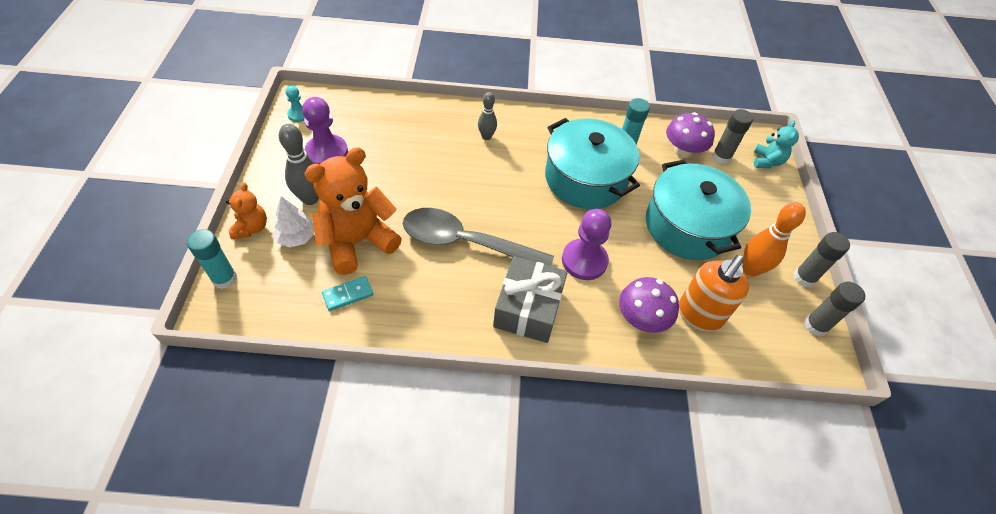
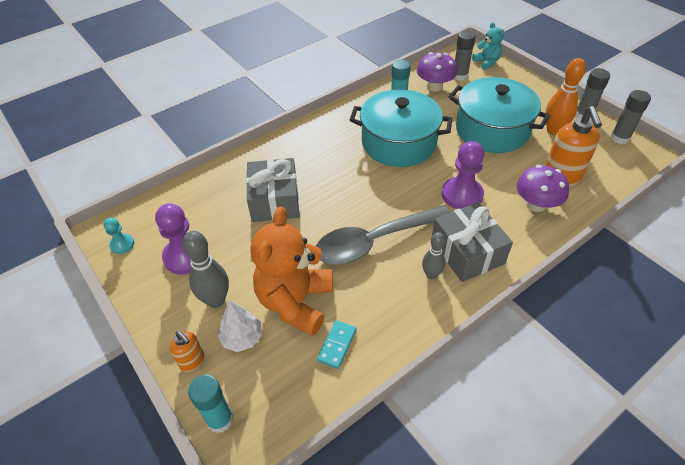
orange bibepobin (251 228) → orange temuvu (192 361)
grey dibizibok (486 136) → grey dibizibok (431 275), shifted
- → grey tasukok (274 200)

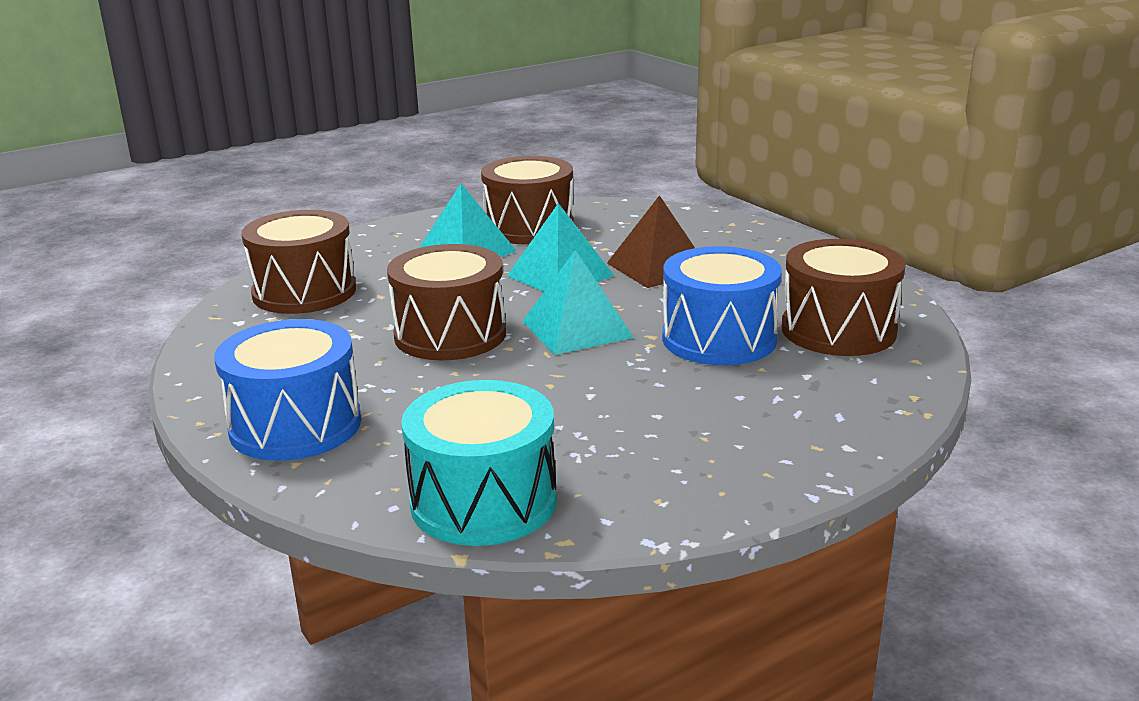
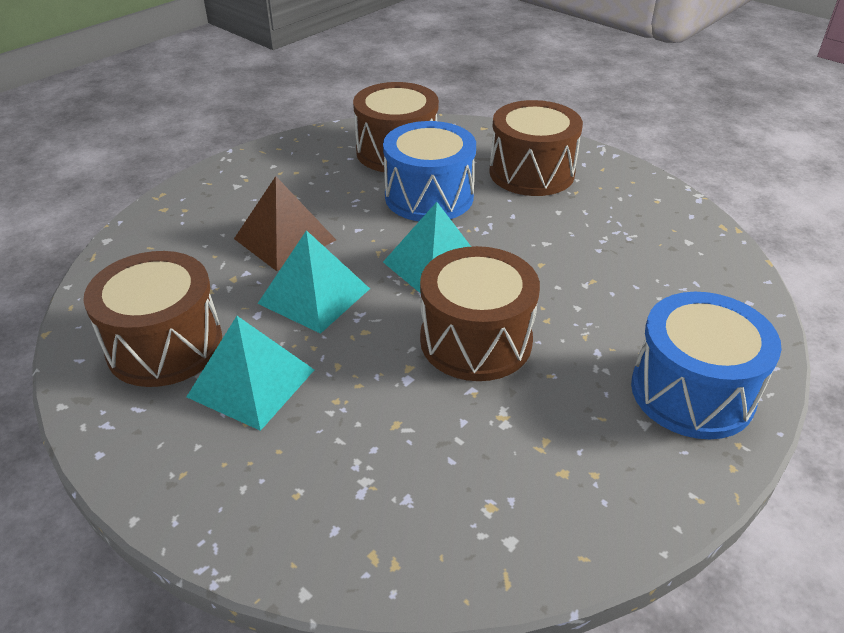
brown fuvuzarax (304 292) → brown fuvuzarax (531 173), shifted
turquoise fuvuzarax (483 501) → -

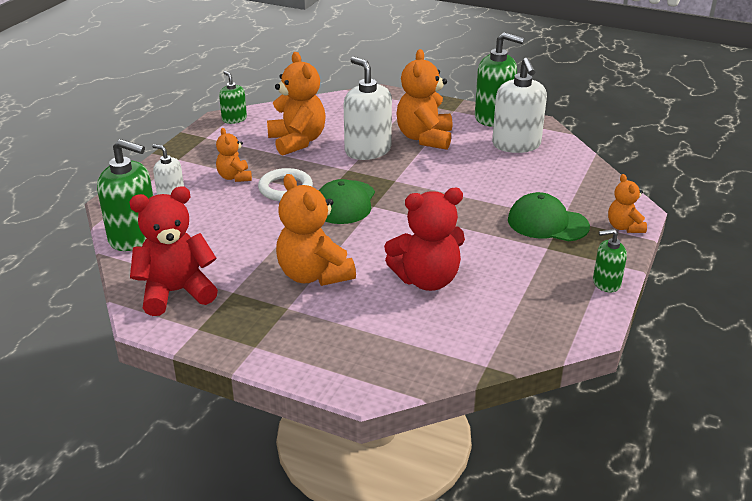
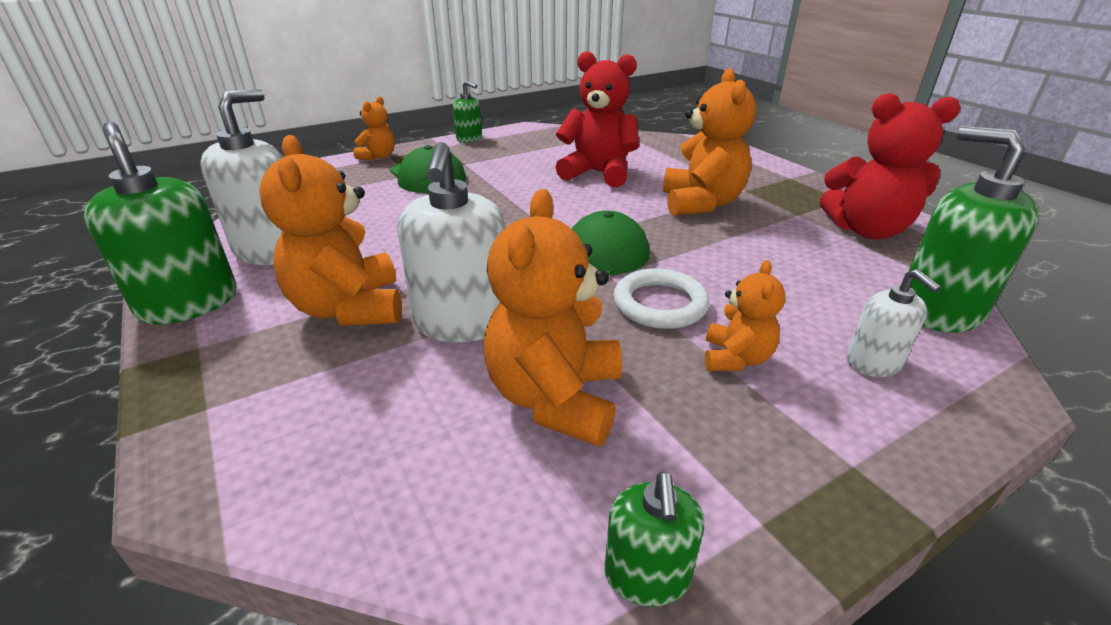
orange bibepobin (424 138) → orange bibepobin (349 308), 120 degrees clockwise

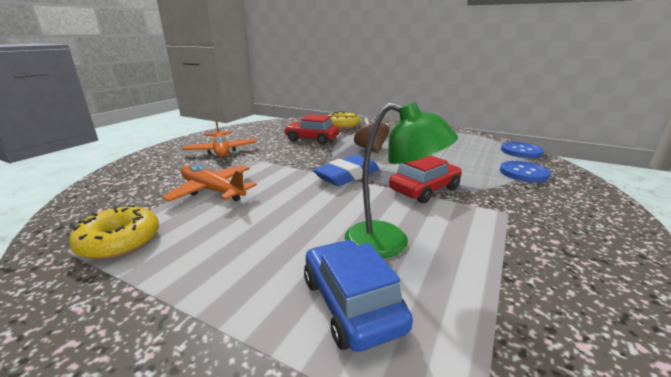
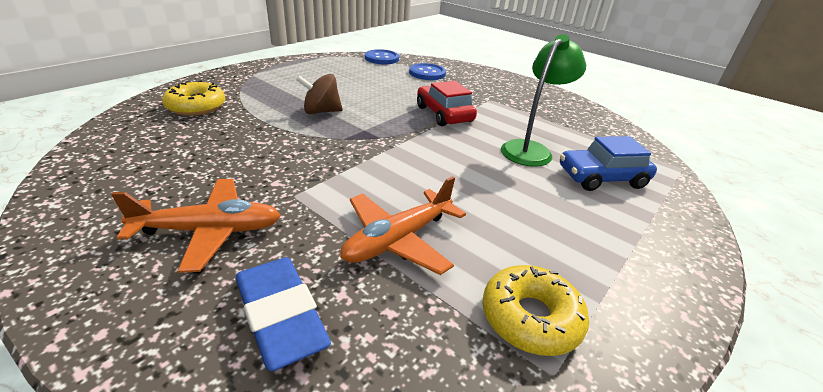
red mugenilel (312 139) → -
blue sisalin (347 175) → blue sisalin (280 316), shifted

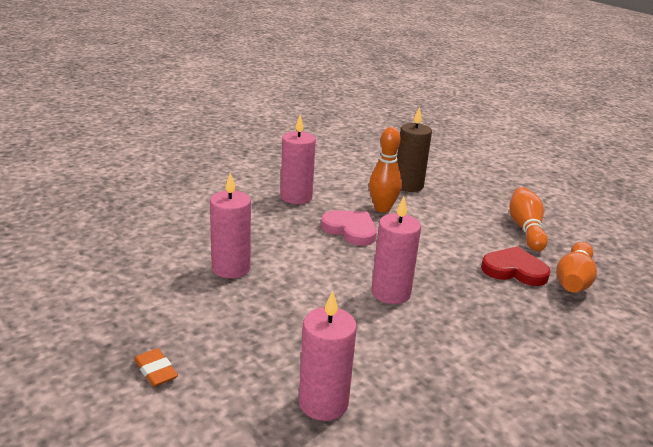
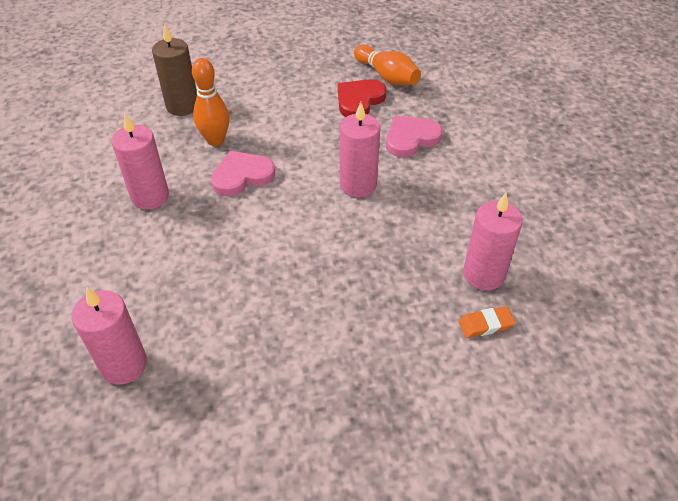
orange sisalin (155 371) → orange sisalin (485 324), shifted
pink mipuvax (231 268) → pink mipuvax (124 364), shifted
orange dibizibok (525 229) → -
- → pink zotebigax (411 138)

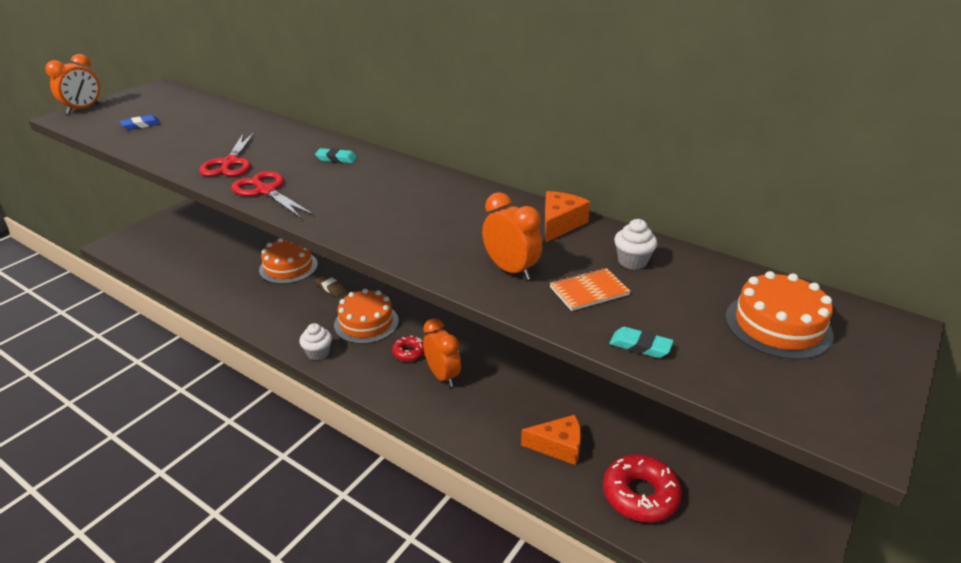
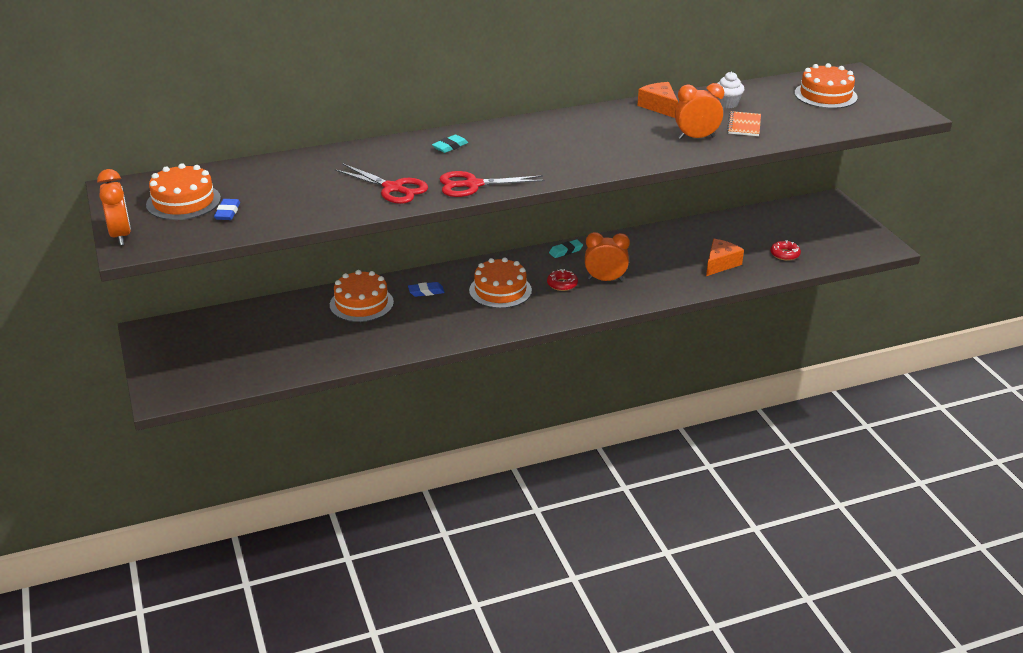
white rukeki (318 353) → -
brown sisalin (331 288) → blue sisalin (426 292)
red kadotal (640 495) → red kadotal (784 254), x0.55
turquoise sisalin (640 346) → turquoise sisalin (565 251), shifted
- → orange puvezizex (183 201)

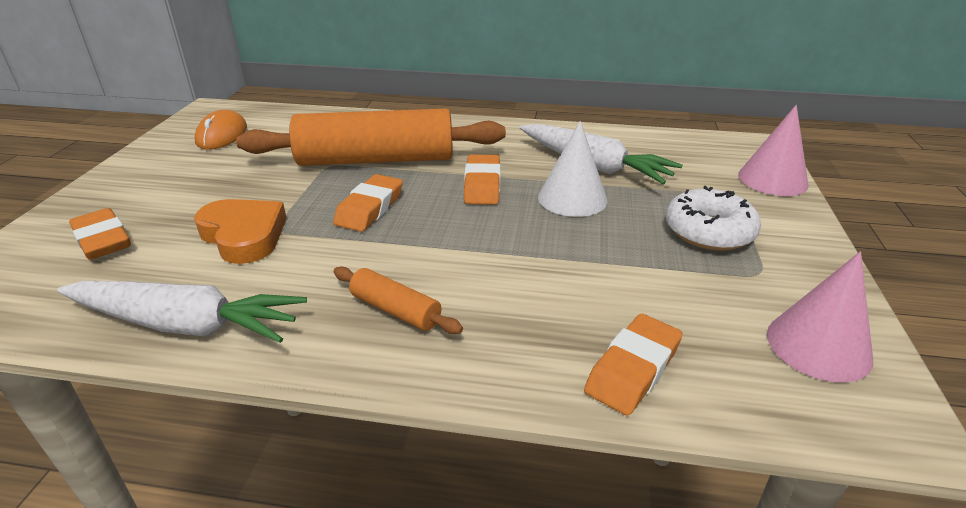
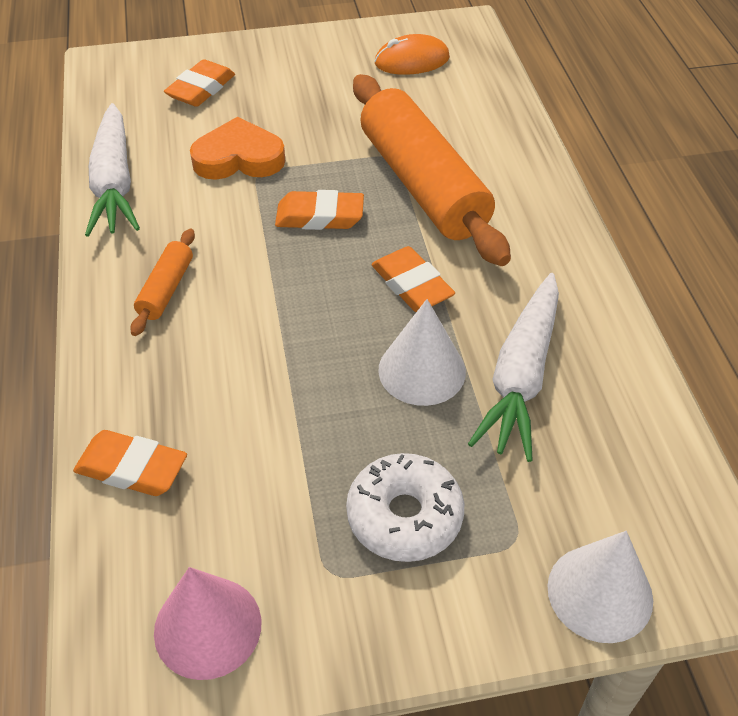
orange zotebigax (244 235) → orange zotebigax (239 158), 120 degrees counterclockwise
orange sisalin (482 185) → orange sisalin (412 285), 75 degrees clockwise
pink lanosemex (772 179) → white lanosemex (600 593)

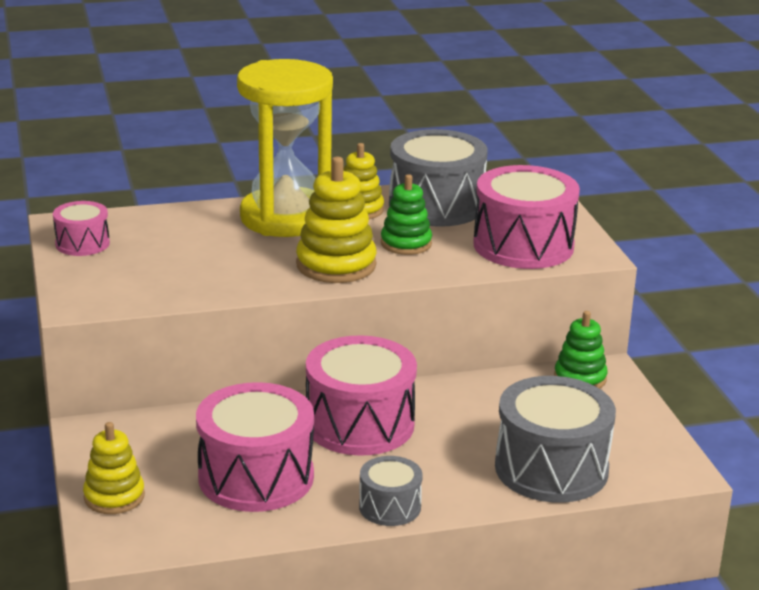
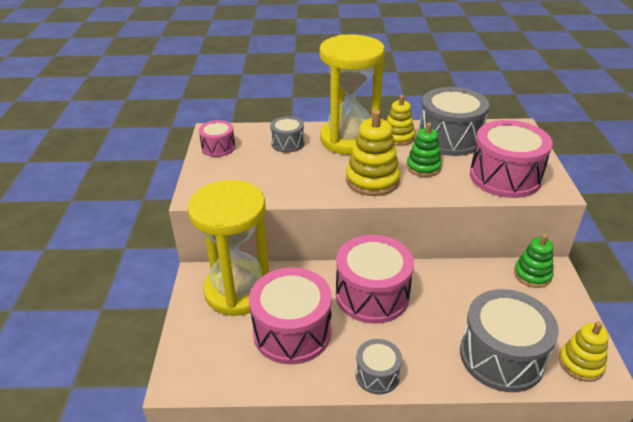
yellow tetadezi (114 497) → yellow tetadezi (580 364), shifted
- → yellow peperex (238 290)
- → grey fuvuzarax (288 143)

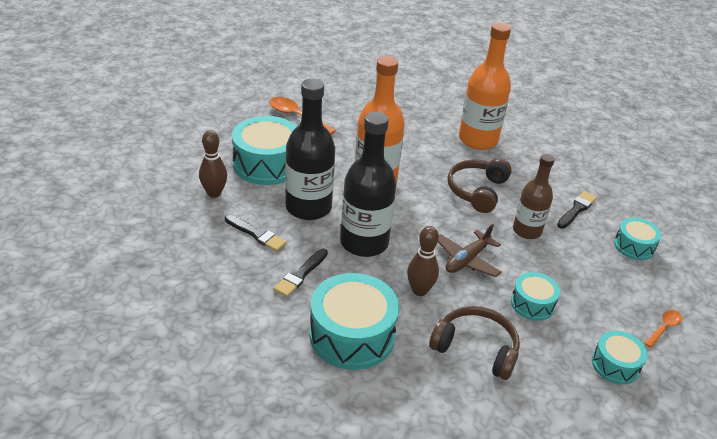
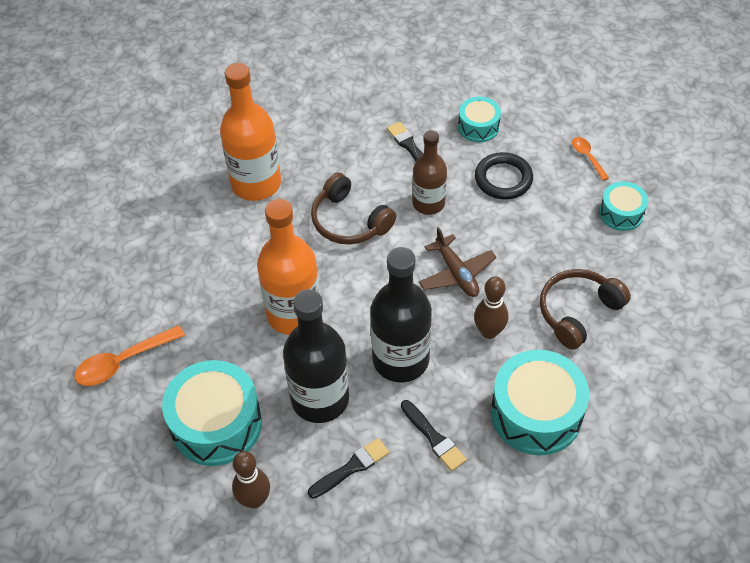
turquoise fuvuzarax (532 304) → -
- → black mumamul (503 179)

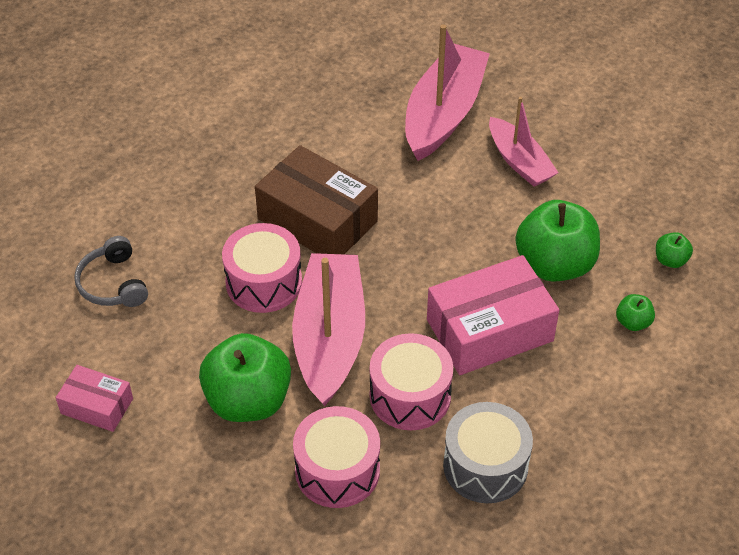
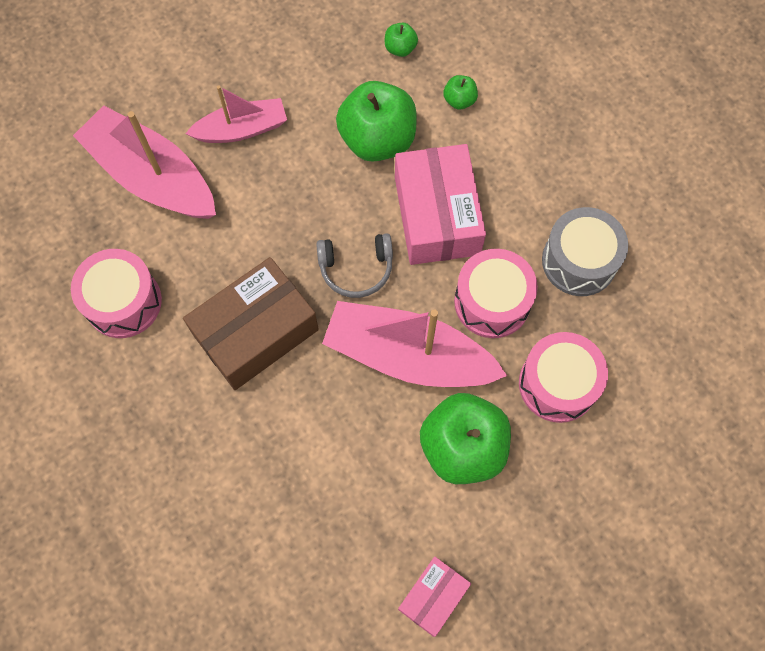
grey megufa (113 283) → grey megufa (356 268), shifted
pink fuvuzarax (264 282) → pink fuvuzarax (123 302), shifted

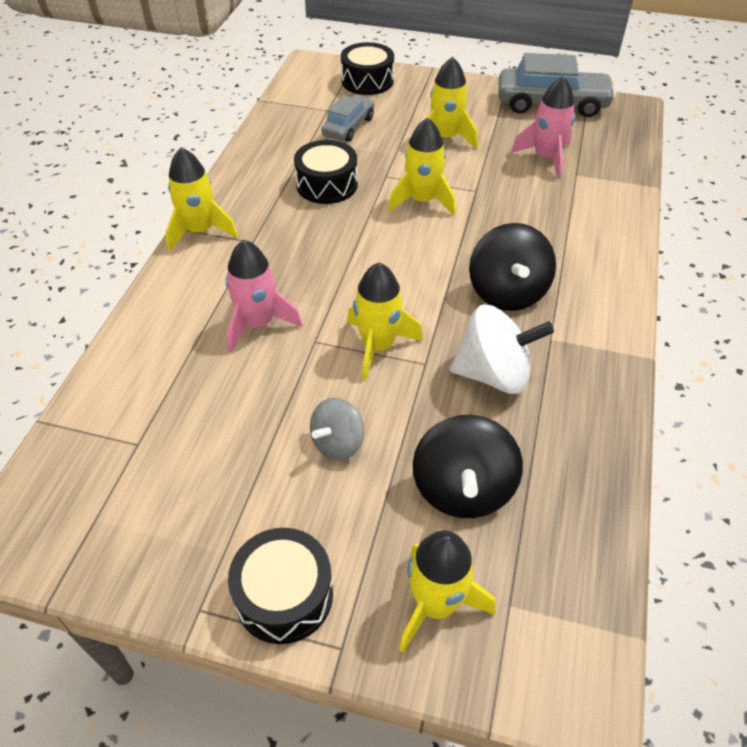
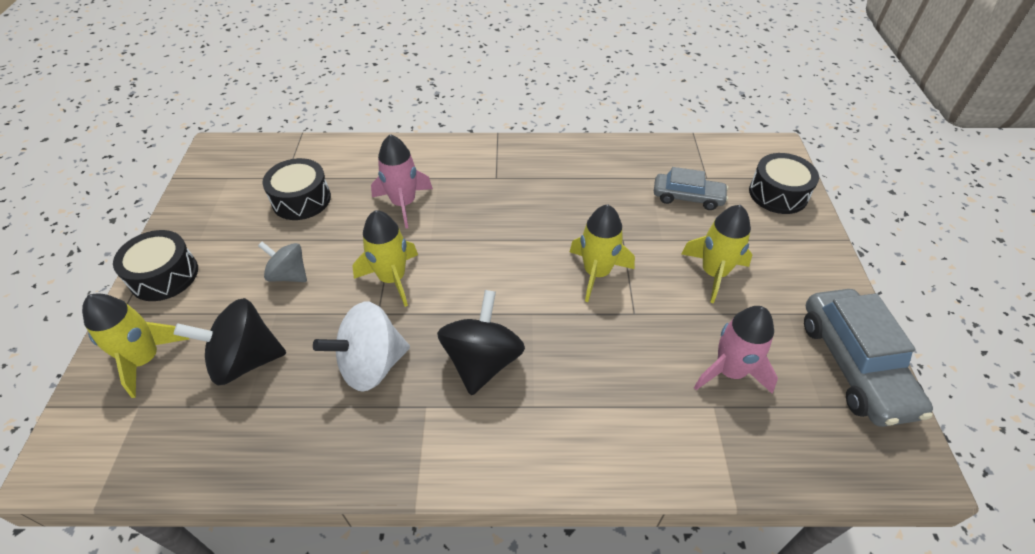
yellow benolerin (200 231) → -
black fuvuzarax (327 184) → black fuvuzarax (301 199), shifted
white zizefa (494 374) → white zizefa (371 365), 75 degrees clockwise
black zizefa (507 292) → black zizefa (482 361), 120 degrees clockwise

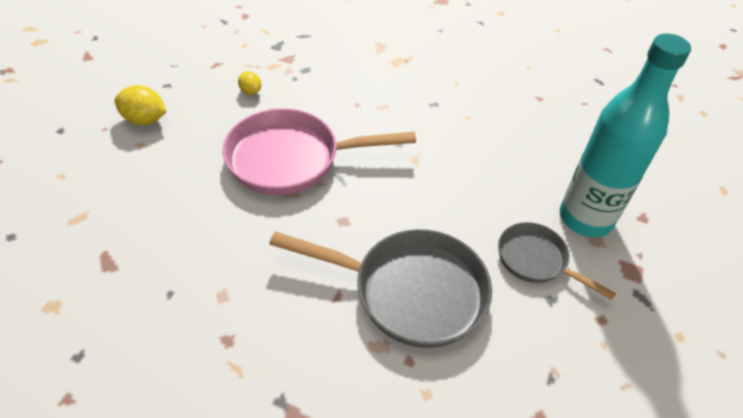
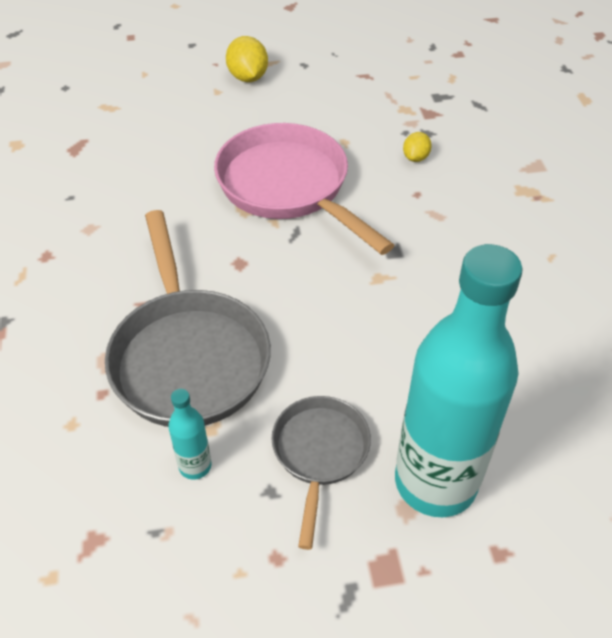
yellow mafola (250 91) → yellow mafola (415 158), shifted
- → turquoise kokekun (195 466)

